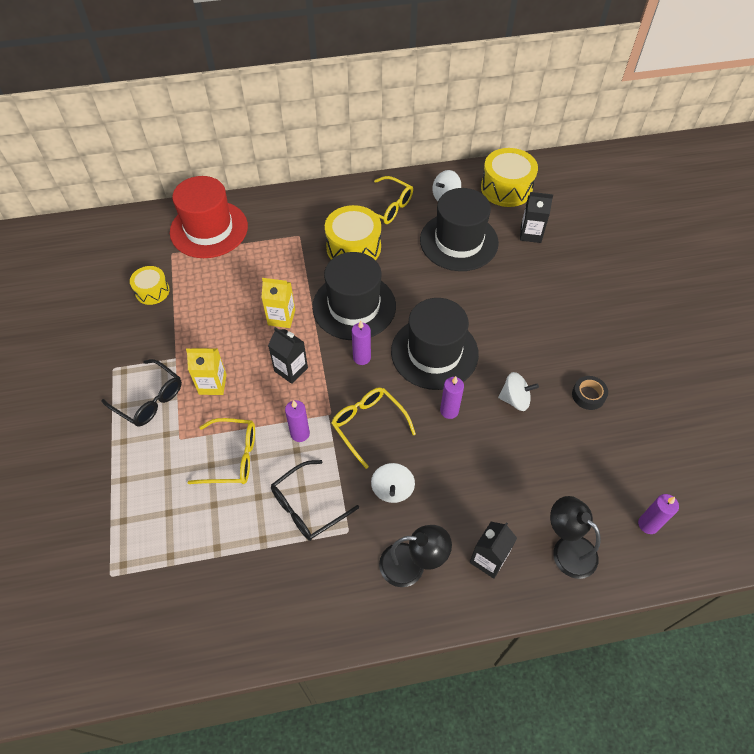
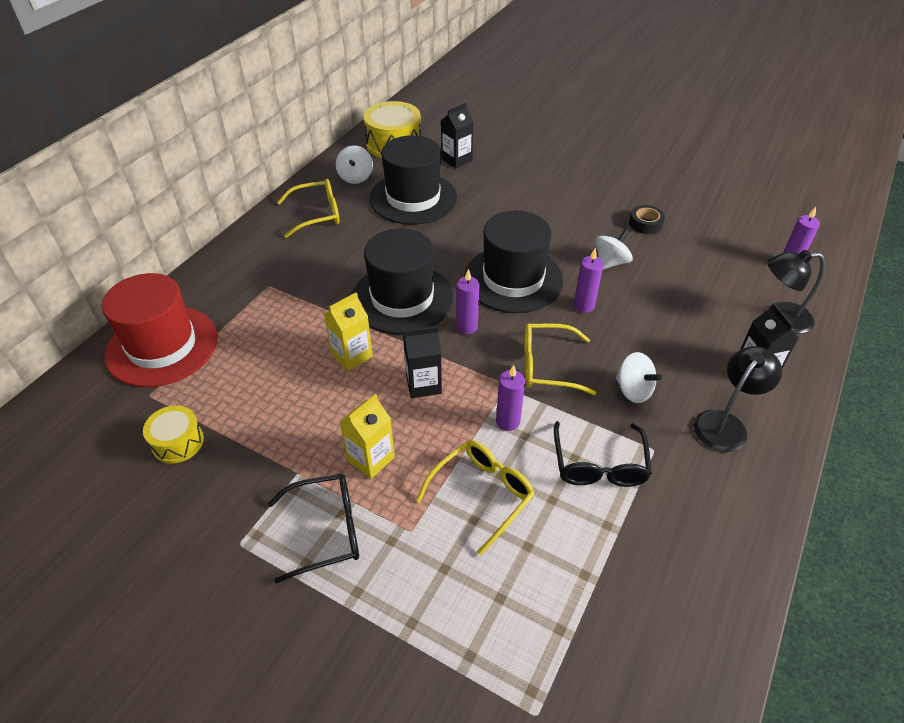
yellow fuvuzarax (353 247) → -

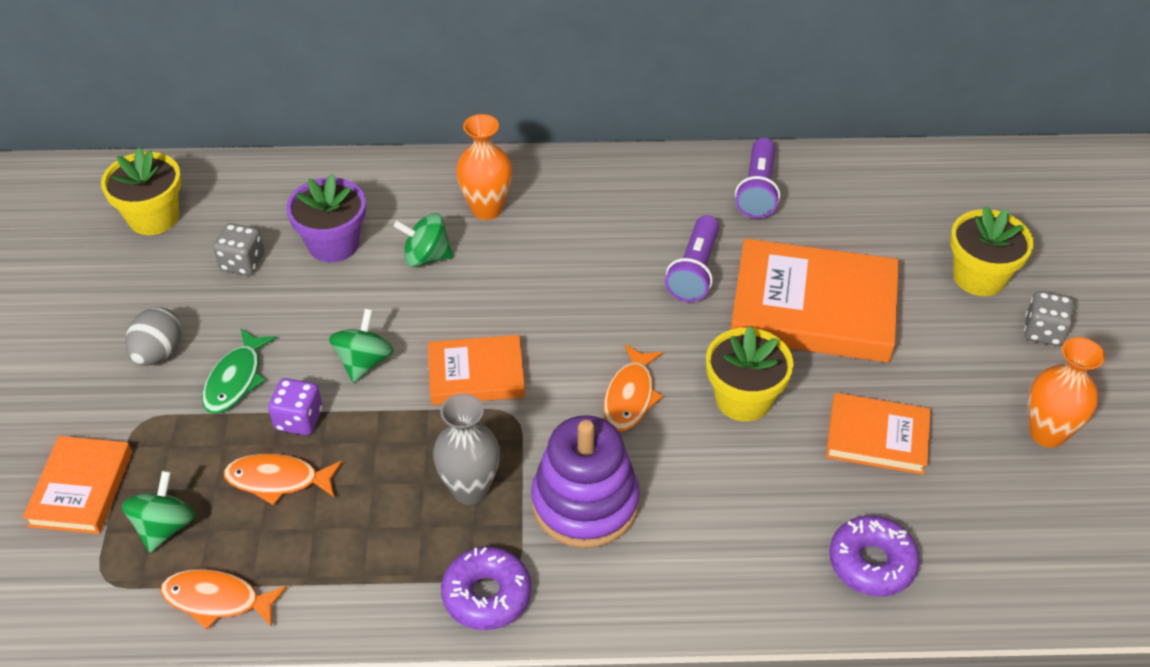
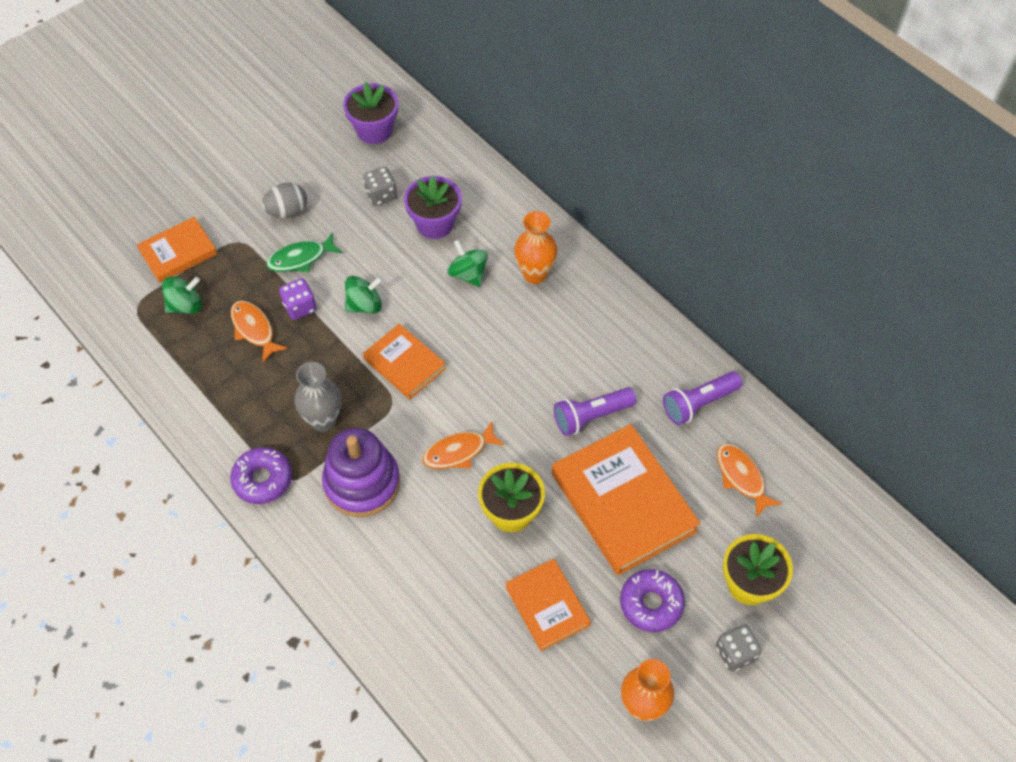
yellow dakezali (153 217) → purple dakezali (374 130)
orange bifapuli (217 600) → orange bifapuli (741 477), shifted
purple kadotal (871 563) → purple kadotal (651 604), shifted

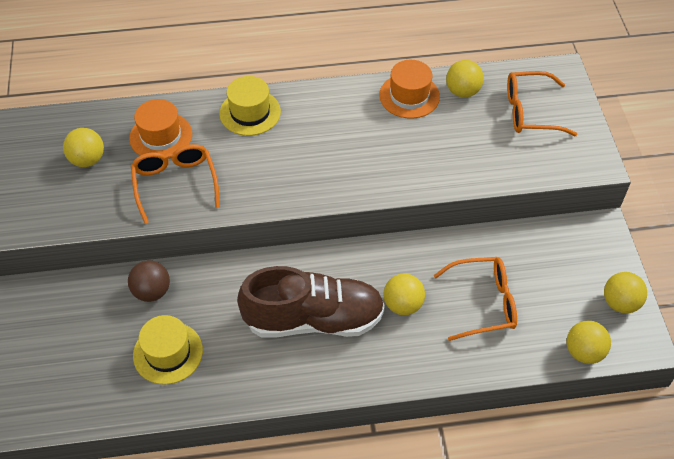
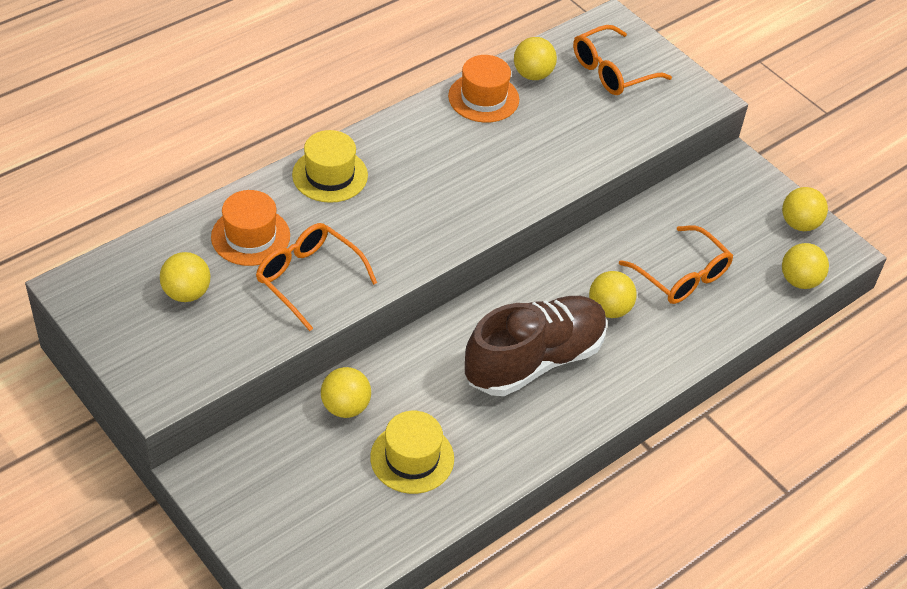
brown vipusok (152 291) → yellow vipusok (345 407)
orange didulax (483 303) → orange didulax (681 275), 90 degrees clockwise

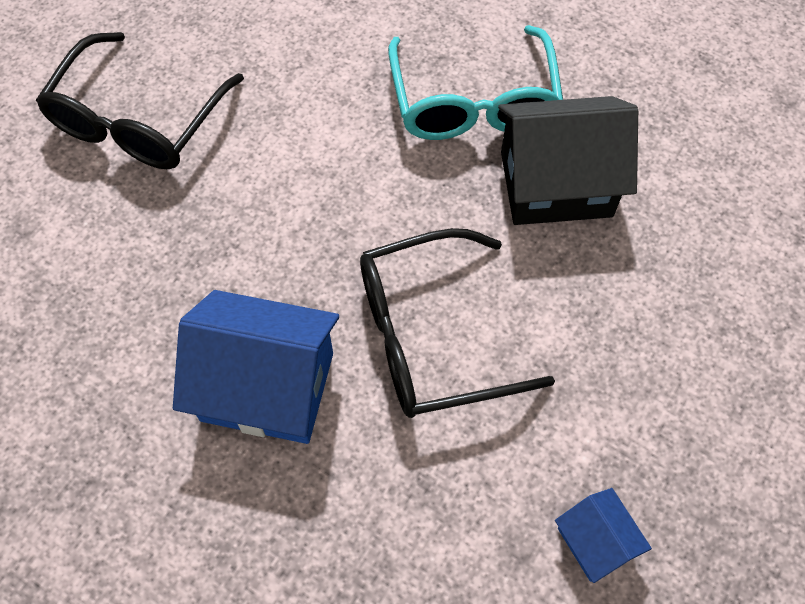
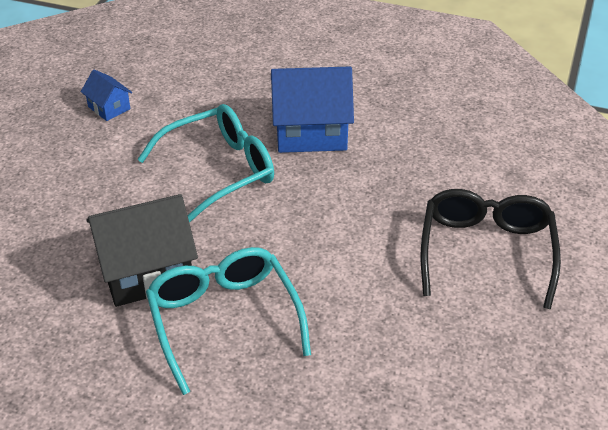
black didulax (431 336) → turquoise didulax (219 170)

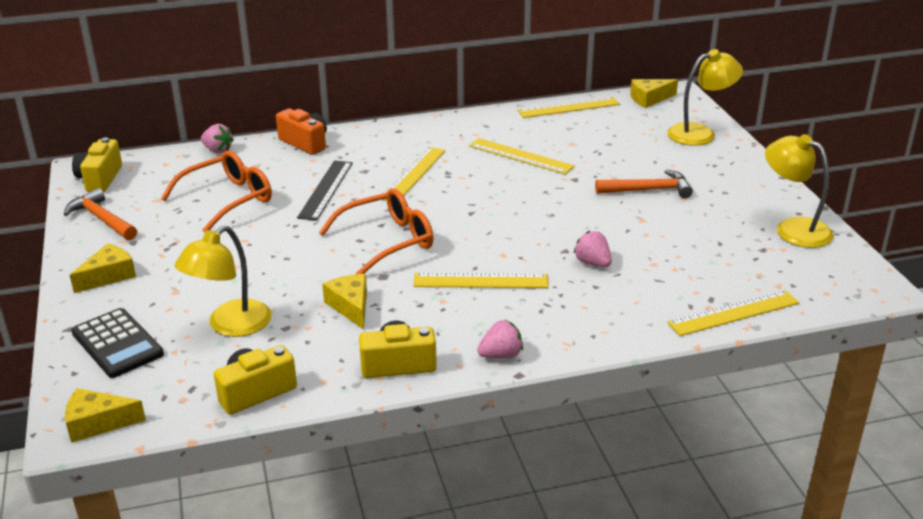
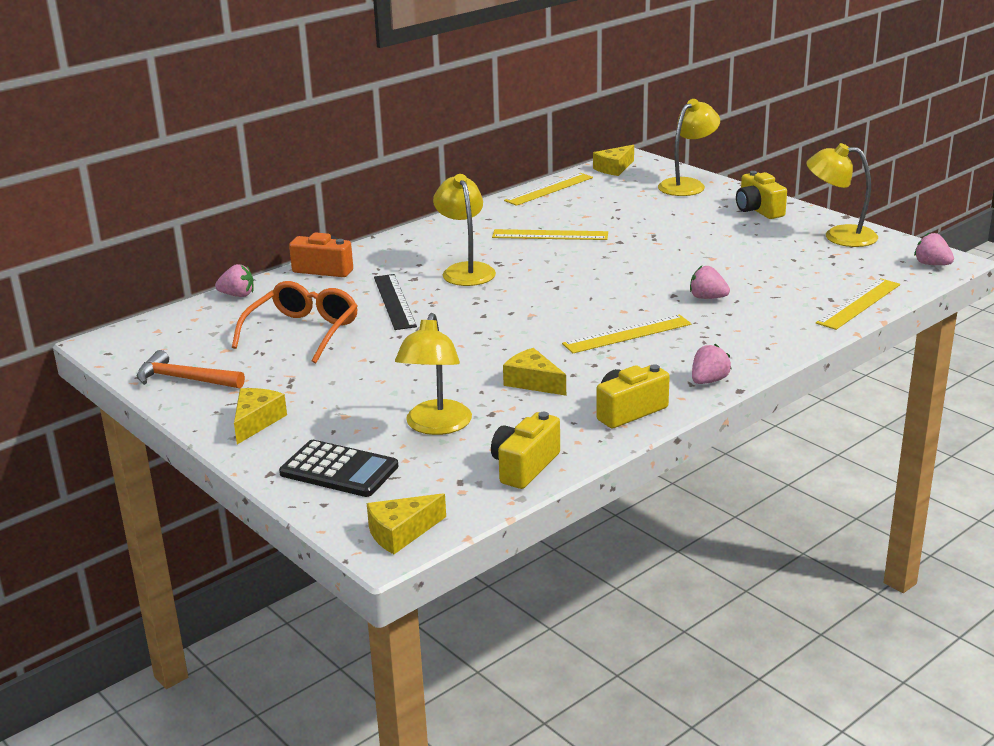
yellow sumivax (100 179) → yellow sumivax (758 210), shifted
orange didulax (387 241) → -
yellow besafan (413 174) → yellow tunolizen (465 270)
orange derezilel (648 190) → -
- → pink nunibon (932 264)

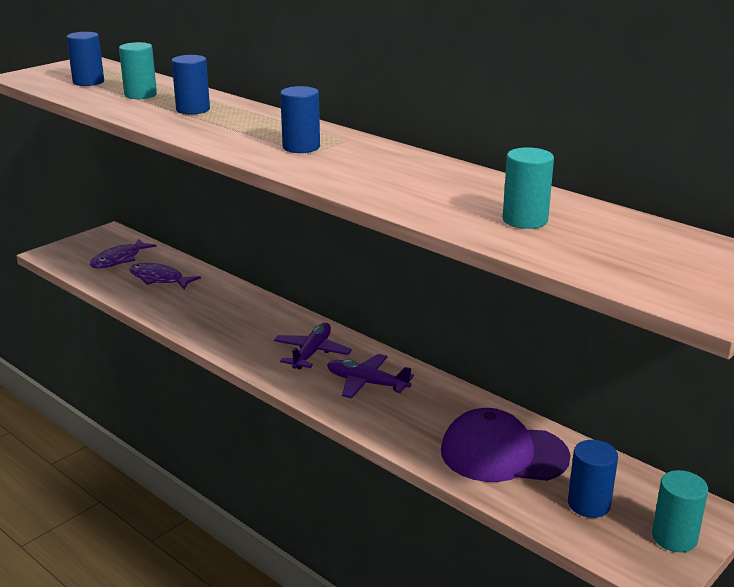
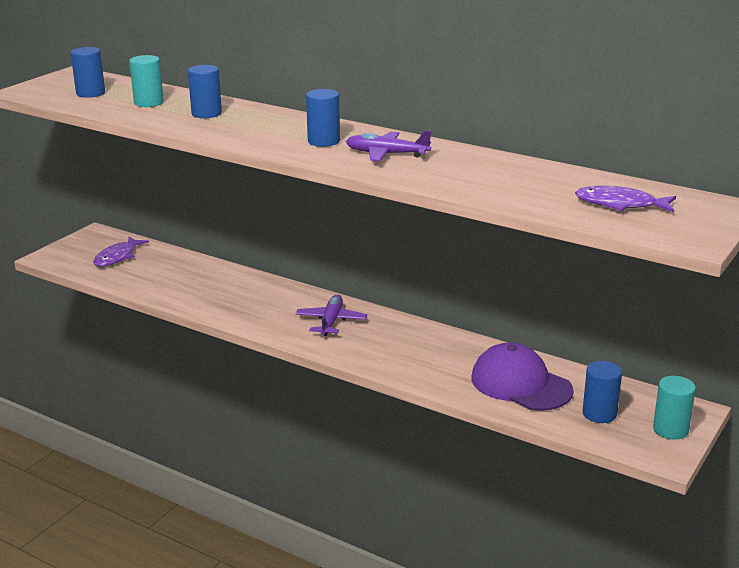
purple bifapuli (159 279) → purple bifapuli (620 204), shifted
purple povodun (367 383) → purple povodun (386 154), shifted
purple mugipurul (503 453) → purple mugipurul (520 384), 45 degrees clockwise
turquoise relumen (525 220) → -

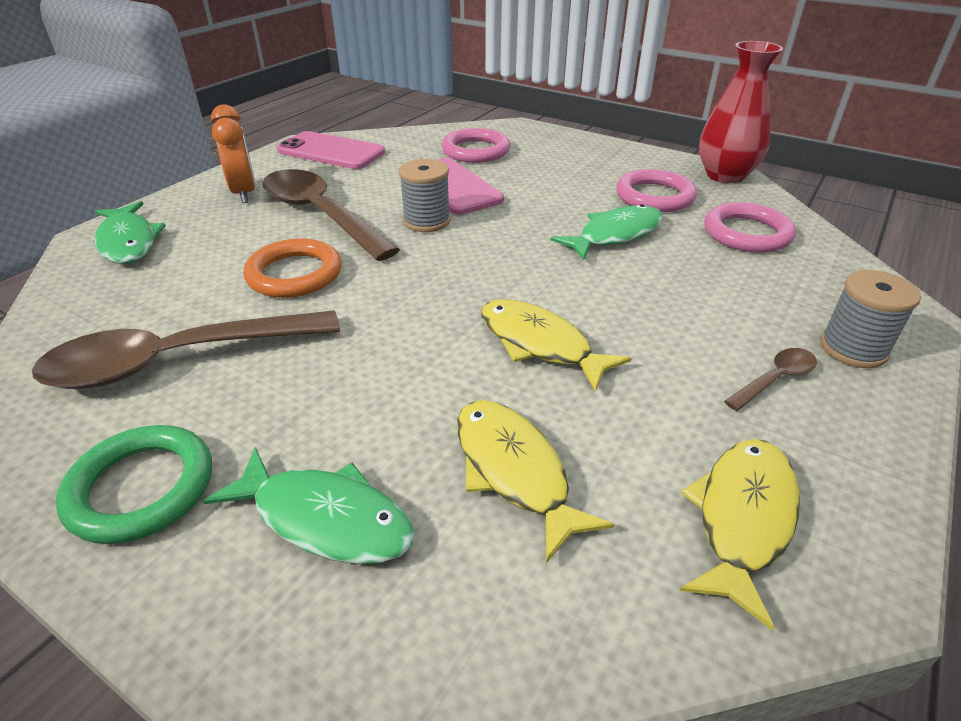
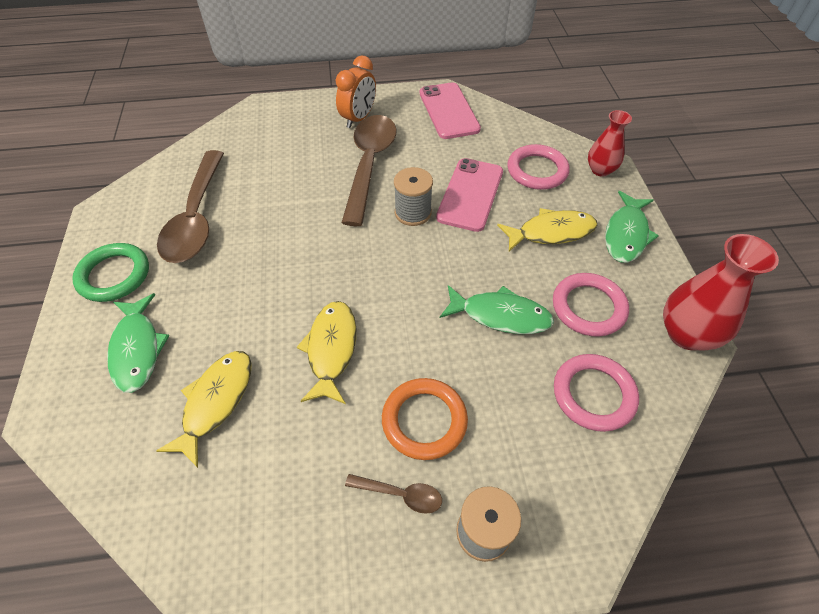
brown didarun (177 360) → brown didarun (196 218), 120 degrees counterclockwise
green bifapuli (128 242) → green bifapuli (626 234), shifted
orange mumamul (294 274) → orange mumamul (424 420), shifted
yellow bifapuli (742 518) → yellow bifapuli (551 232), shifted
- → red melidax (600 170)

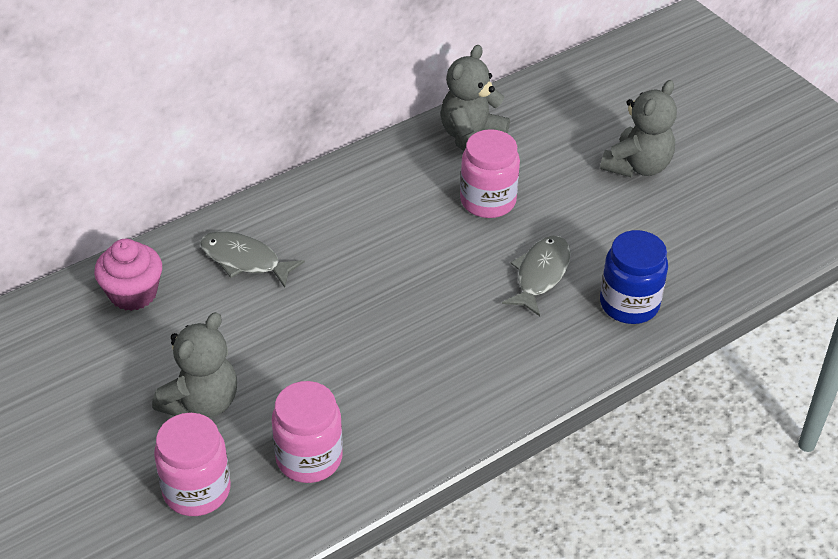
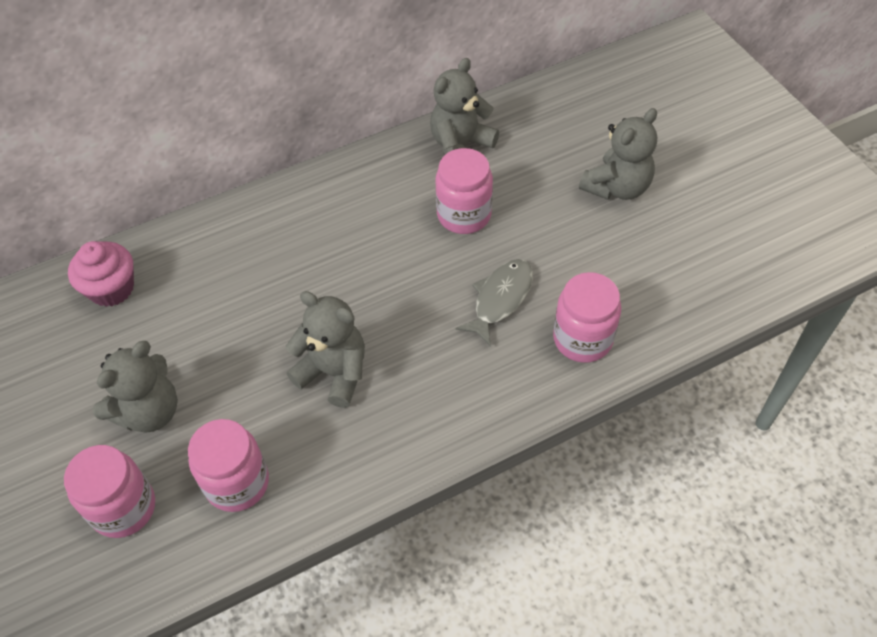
grey bifapuli (244 260) → -
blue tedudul (629 304) → pink tedudul (582 339)
- → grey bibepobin (334 372)

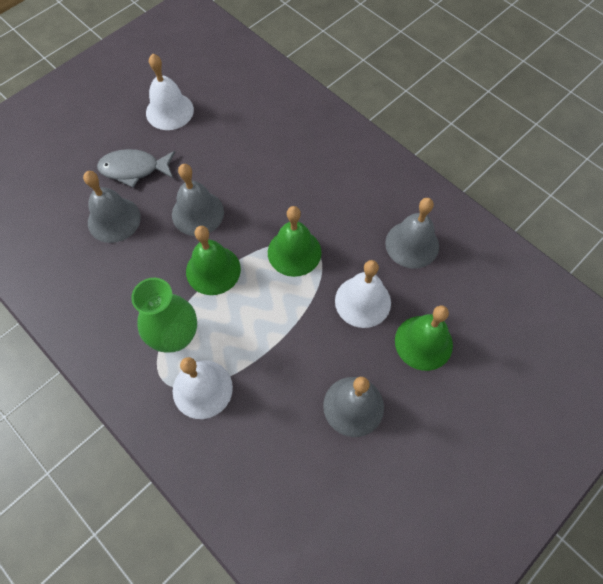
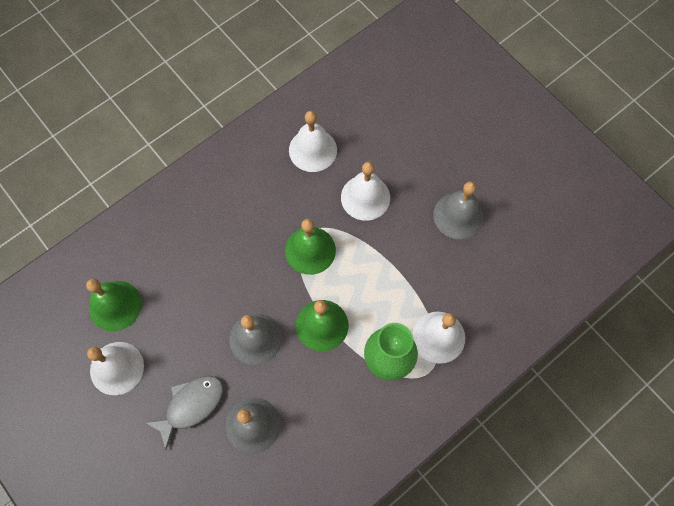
grey bifapuli (134 169) → grey bifapuli (191 406), 135 degrees counterclockwise
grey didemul (412 244) → white didemul (313 150)
green didemul (423 342) → green didemul (115 305), shifted

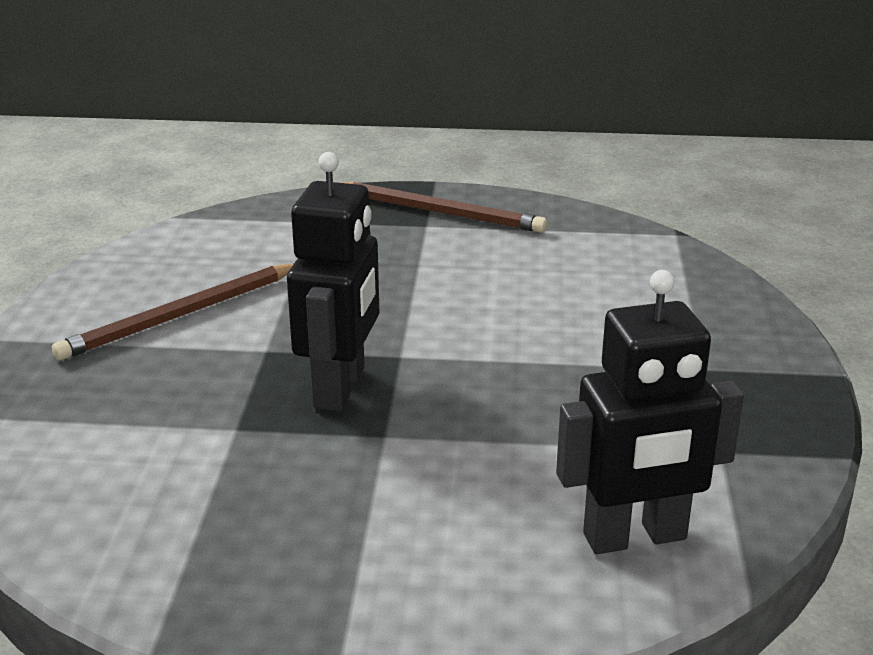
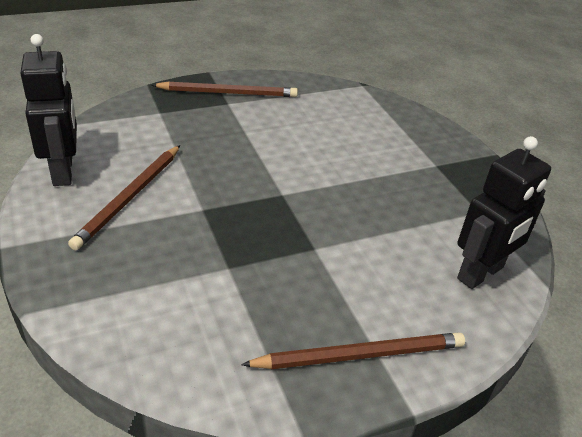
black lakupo (341 388) → black lakupo (63 171), shifted
- → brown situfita (360 355)

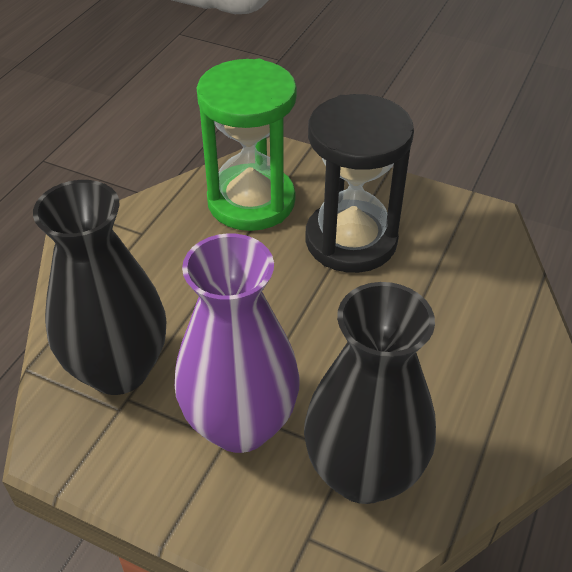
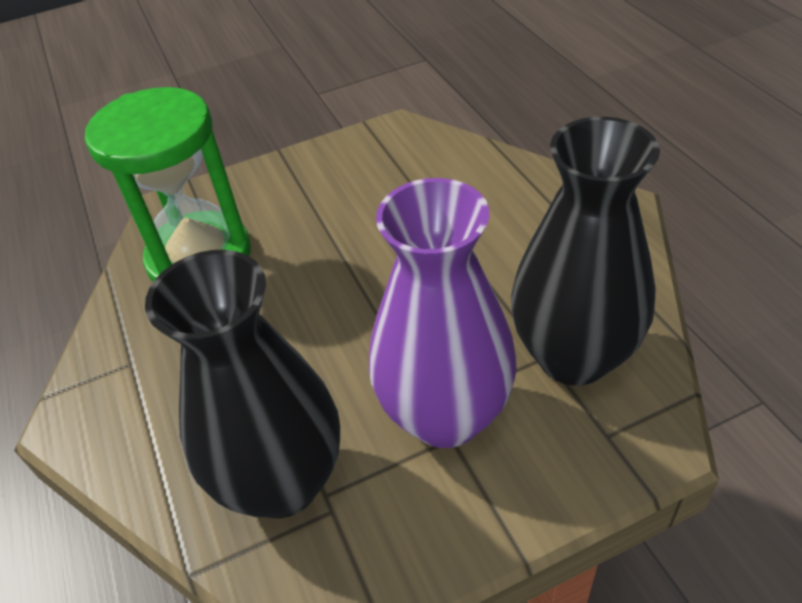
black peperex (351 240) → -

